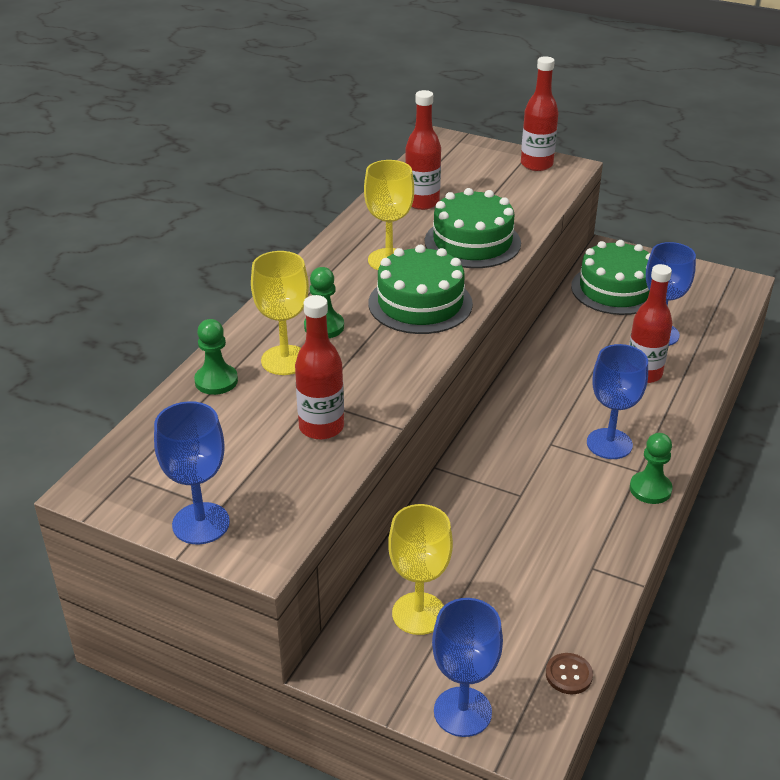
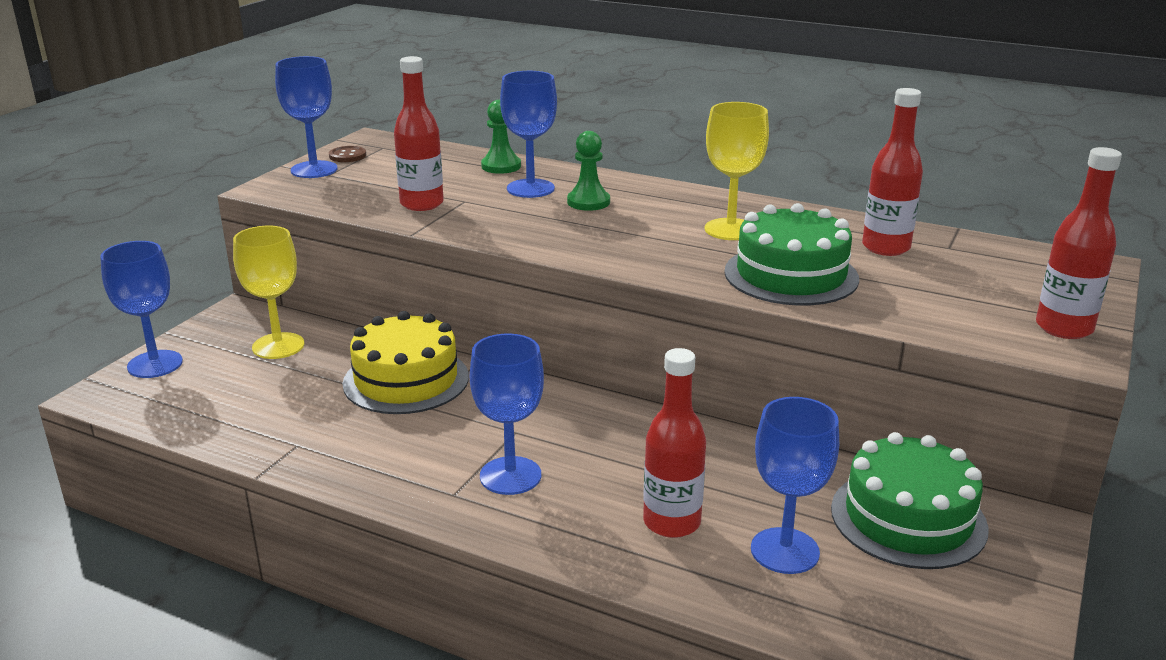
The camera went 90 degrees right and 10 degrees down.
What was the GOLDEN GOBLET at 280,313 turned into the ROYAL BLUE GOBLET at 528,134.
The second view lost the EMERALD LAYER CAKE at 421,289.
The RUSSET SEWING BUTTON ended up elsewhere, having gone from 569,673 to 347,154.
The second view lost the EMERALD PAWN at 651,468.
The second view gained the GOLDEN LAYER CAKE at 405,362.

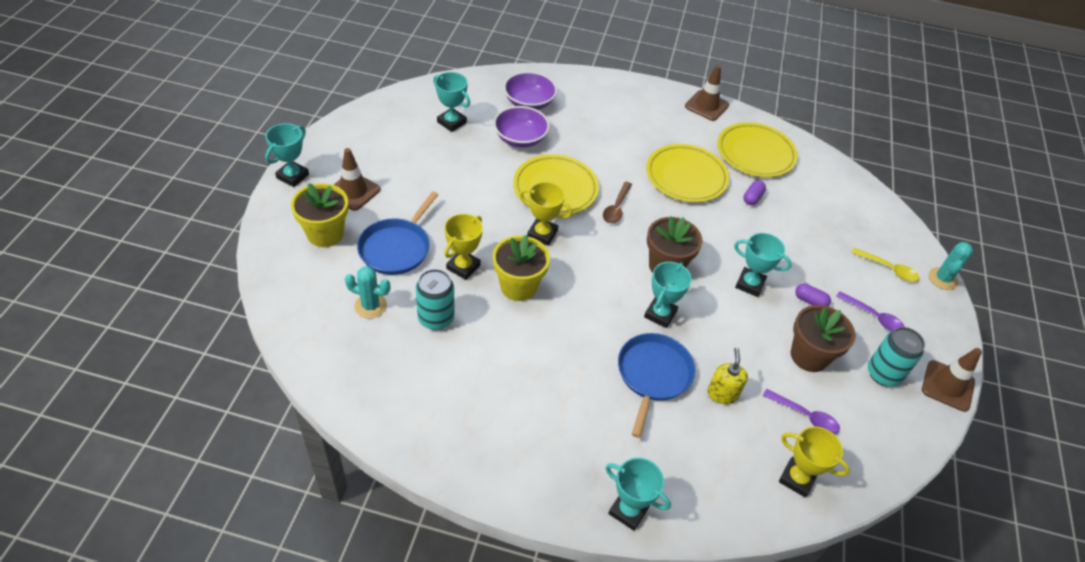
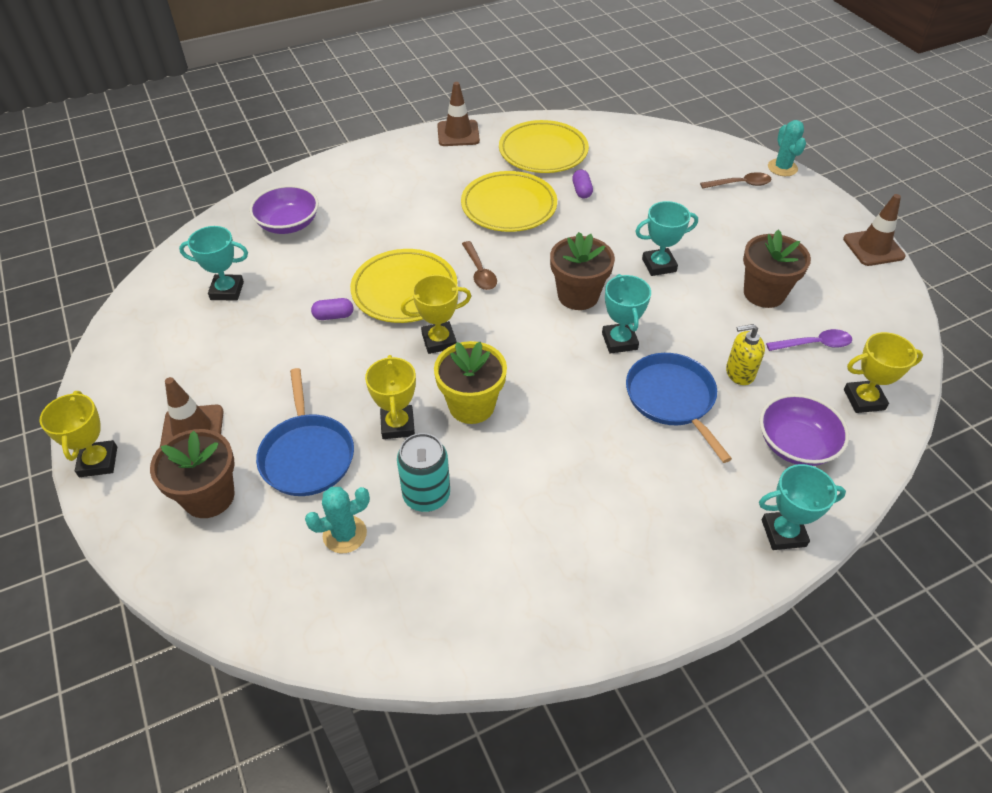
The camera went 35 degrees left and 0 degrees up.
What was the AQUA TROPHY at 287,155 turned into the GOLDEN TROPHY at 78,434.
What was the GOLDEN POTTED PLANT at 319,215 turned into the RUSSET POTTED PLANT at 192,473.
The PURPLE SERVING BOWL ended up elsewhere, having gone from 522,126 to 804,430.
The GOLDEN PUMP BOTTLE at 727,375 ended up facing another way, 60 degrees counterclockwise from before.
The PURPLE PILL ended up elsewhere, having gone from 813,295 to 332,309.
The second view lost the PURPLE TABLESPOON at 870,311.
What was the GOLDEN TABLESPOON at 885,265 turned into the RUSSET TABLESPOON at 736,180.
The second view lost the AQUA SODA CAN at 896,356.

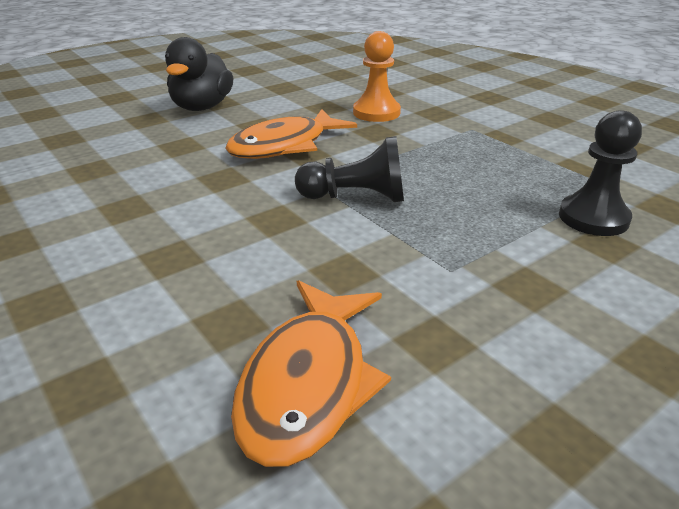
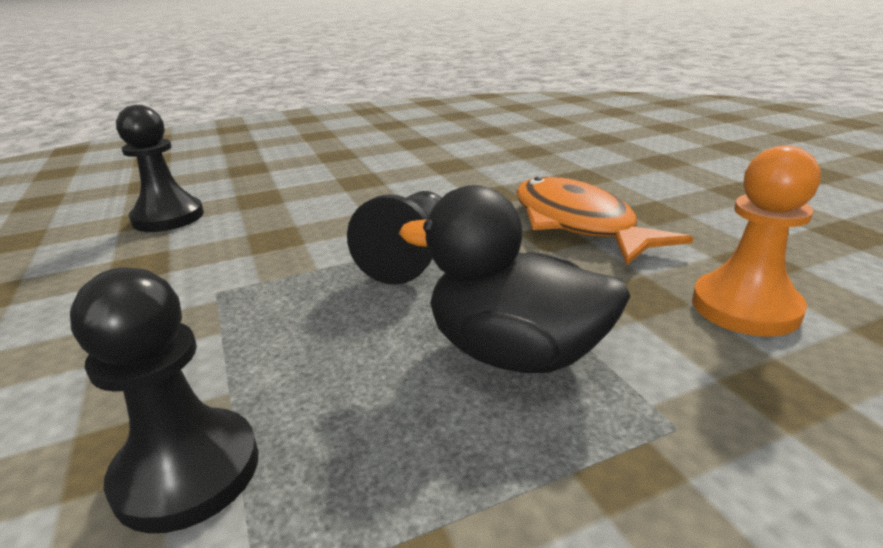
The camera went 105 degrees right and 5 degrees down.
The BLACK RUBBER DUCK ended up elsewhere, having gone from 199,74 to 515,279.
Where the BRIGHT ORANGE FISH FIGURE stood at 311,373, the BLACK PAWN came to stand at 160,168.

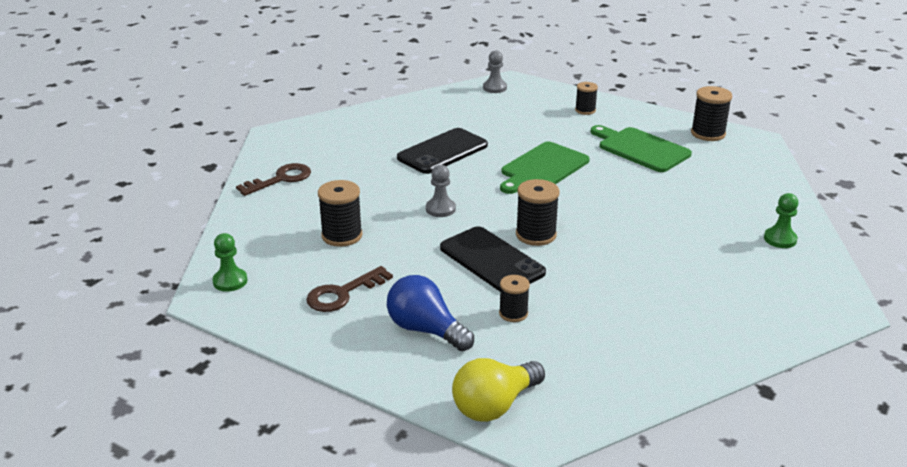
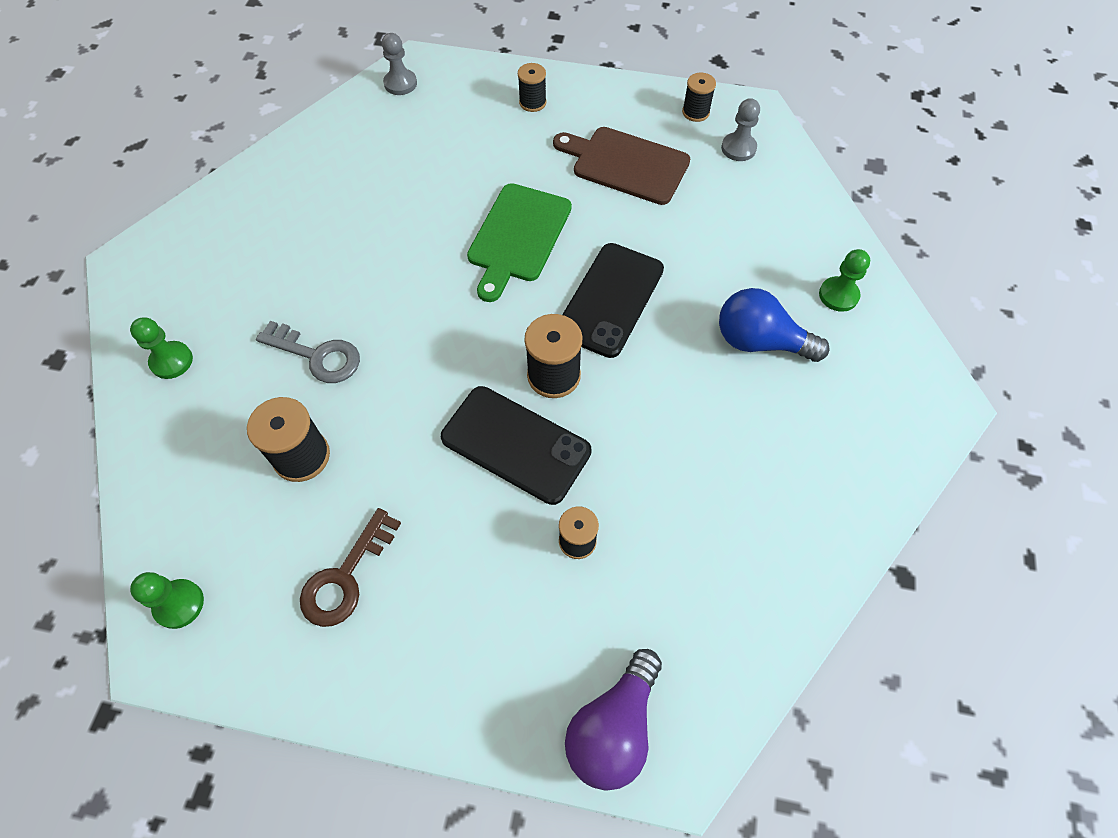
The camera went 20 degrees left and 30 degrees up.
Where the RUSSET LATCHKEY stood at 273,179, the EMERALD PAWN came to stand at 161,348.
The ROYAL BLUE BULB ended up elsewhere, having gone from 430,313 to 774,325.
The BLACK MOBILE PHONE ended up elsewhere, having gone from 442,151 to 613,300.
The ASH-GREY PAWN ended up elsewhere, having gone from 441,191 to 740,129.
What was the GOLDEN BULB at 498,390 turned into the PURPLE BULB at 613,720.
What was the EMERALD CUTTING BOARD at 641,148 turned into the RUSSET CUTTING BOARD at 621,166.
The size of the BLACK REEL OF THREAD at 711,113 changed by a factor of 0.63.
The second view gained the ASH-GREY LATCHKEY at 308,352.

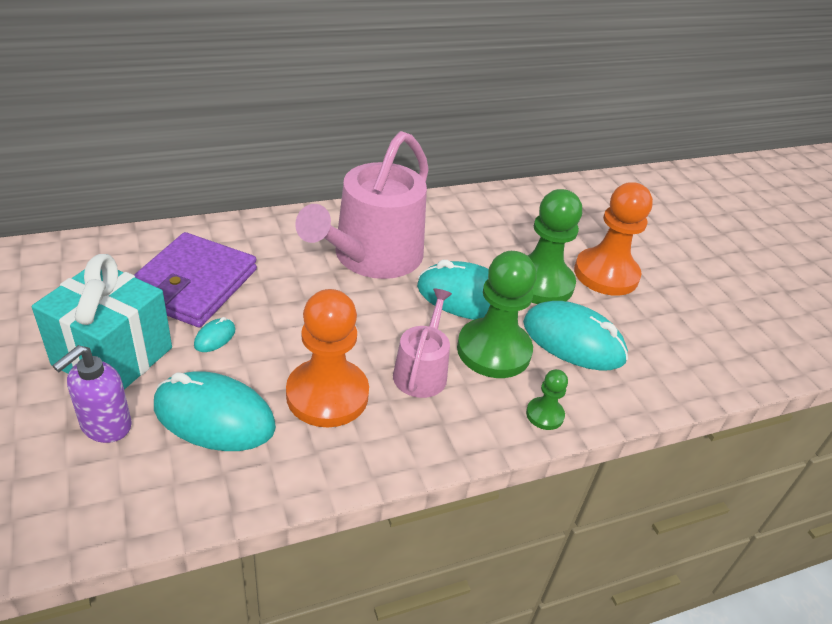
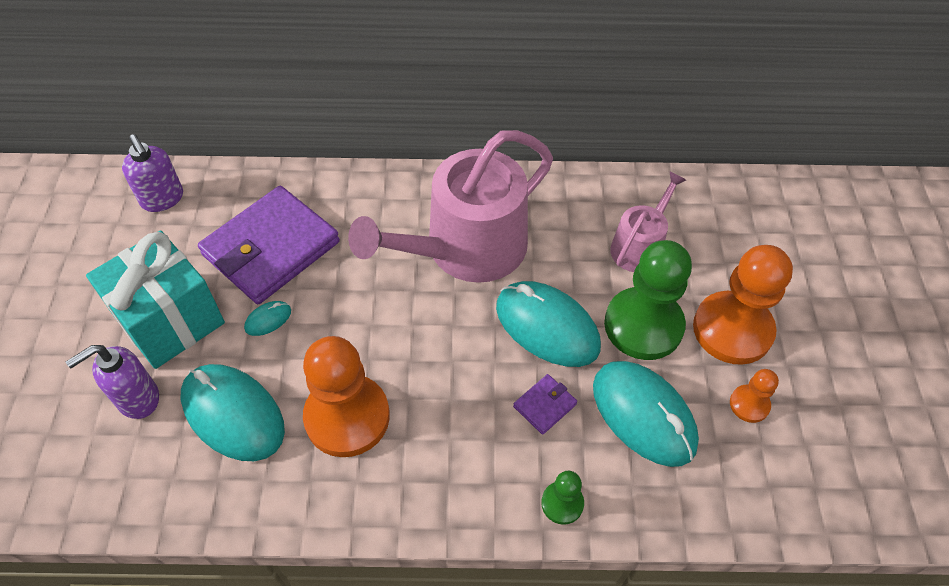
The camera went 25 degrees right and 15 degrees up.
The PINK SPRINKLING CAN ended up elsewhere, having gone from 422,343 to 648,221.
Where the EMERALD PAWN stood at 497,314, the PURPLE BILLFOLD came to stand at 545,404.
The second view gained the PURPLE PUMP BOTTLE at 152,173.
The second view gained the BRIGHT ORANGE PAWN at 754,396.

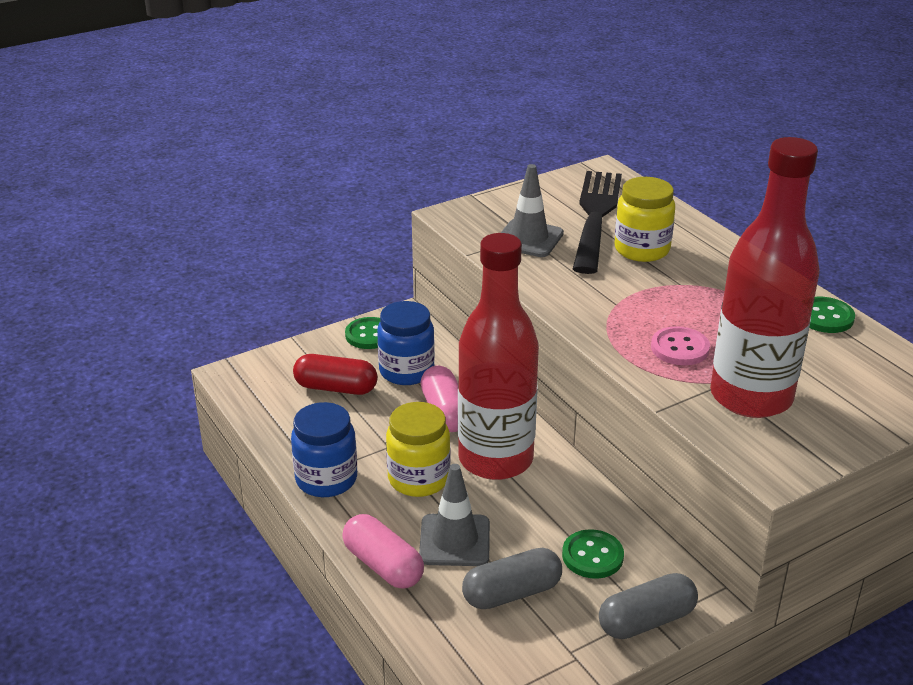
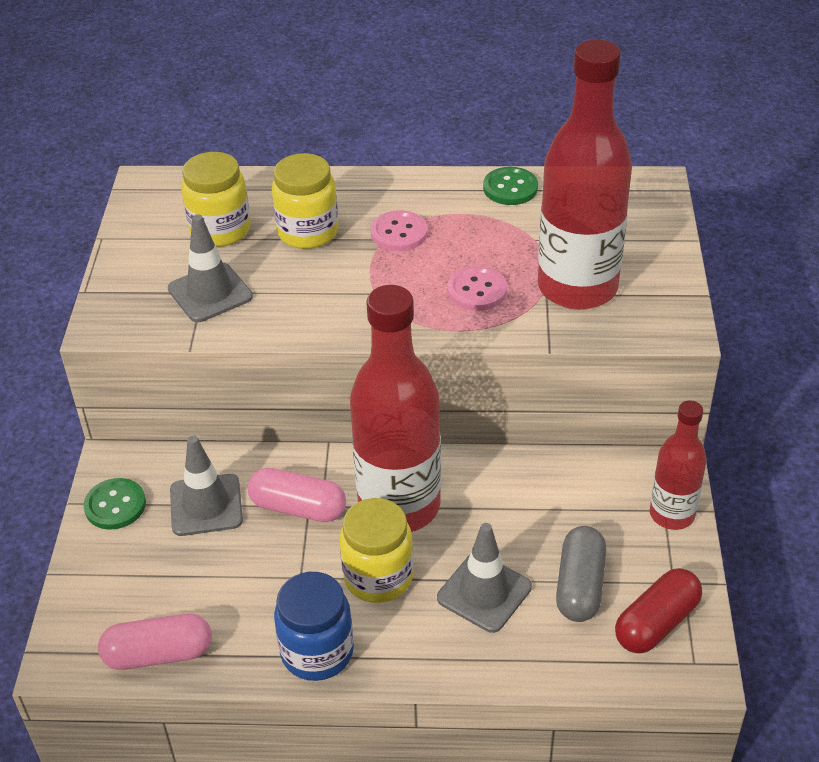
The camera went 55 degrees left and 10 degrees up.
The RED PILL ended up elsewhere, having gone from 335,374 to 658,610.
The PINK PILL ended up elsewhere, having gone from 383,551 to 155,641.
Where the ROYAL BLUE JAR stood at 406,343, the ASH-GREY ROAD CONE came to stand at 206,486.
The second view lost the EMERALD SEWING BUTTON at 593,554.
Where the BLACK DINNER FORK stood at 597,222, the GOLDEN JAR came to stand at 215,199.
Where the ASH-GREY PILL stood at 648,606, the RED BOTTLE came to stand at 678,465.
The second view gained the PINK SEWING BUTTON at 399,230.

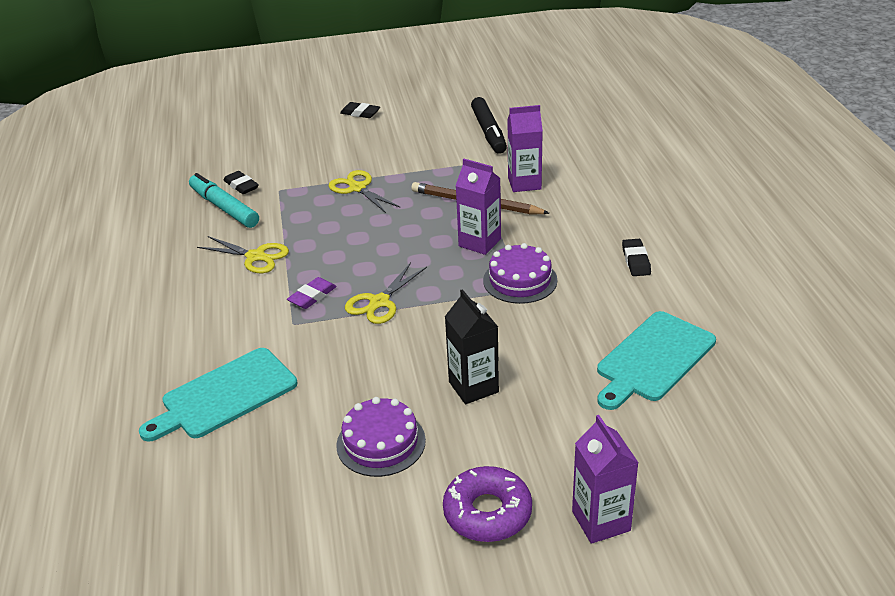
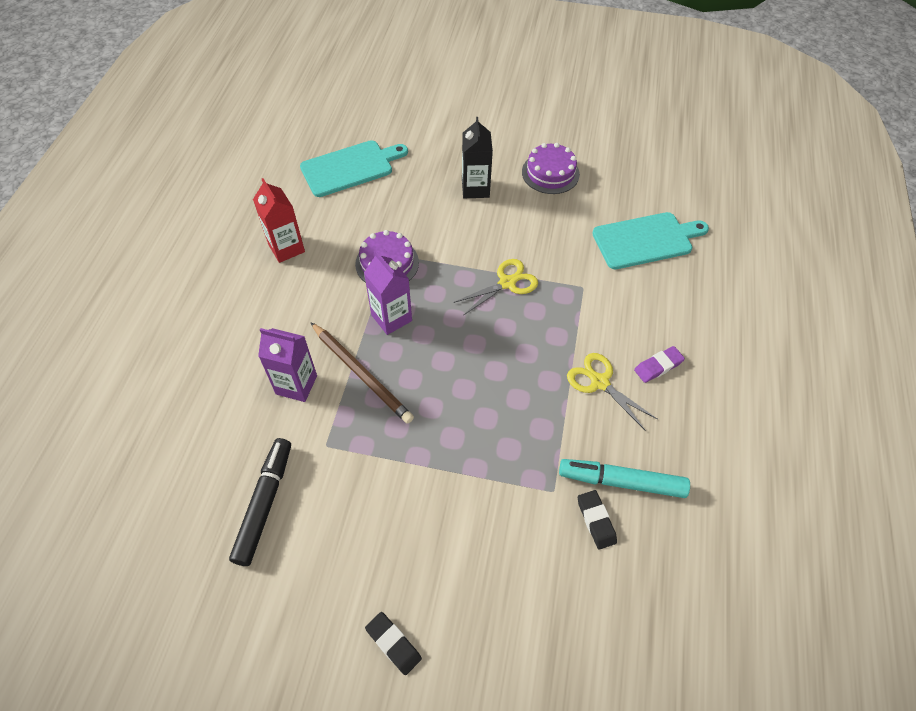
The camera went 160 degrees left and 20 degrees up.
The AQUA FELT PEN at 224,200 ended up facing another way, 120 degrees clockwise from before.
The PURPLE PENCIL ERASER ended up elsewhere, having gone from 312,293 to 659,364.
The second view lost the GOLDEN SCISSORS at 365,191.
The second view lost the PURPLE DOUGHNUT at 487,504.
The second view lost the PURPLE JUICE CARTON at 605,479.
Where the BLACK PENCIL ERASER stood at 636,257, the RED JUICE CARTON came to stand at 279,220.

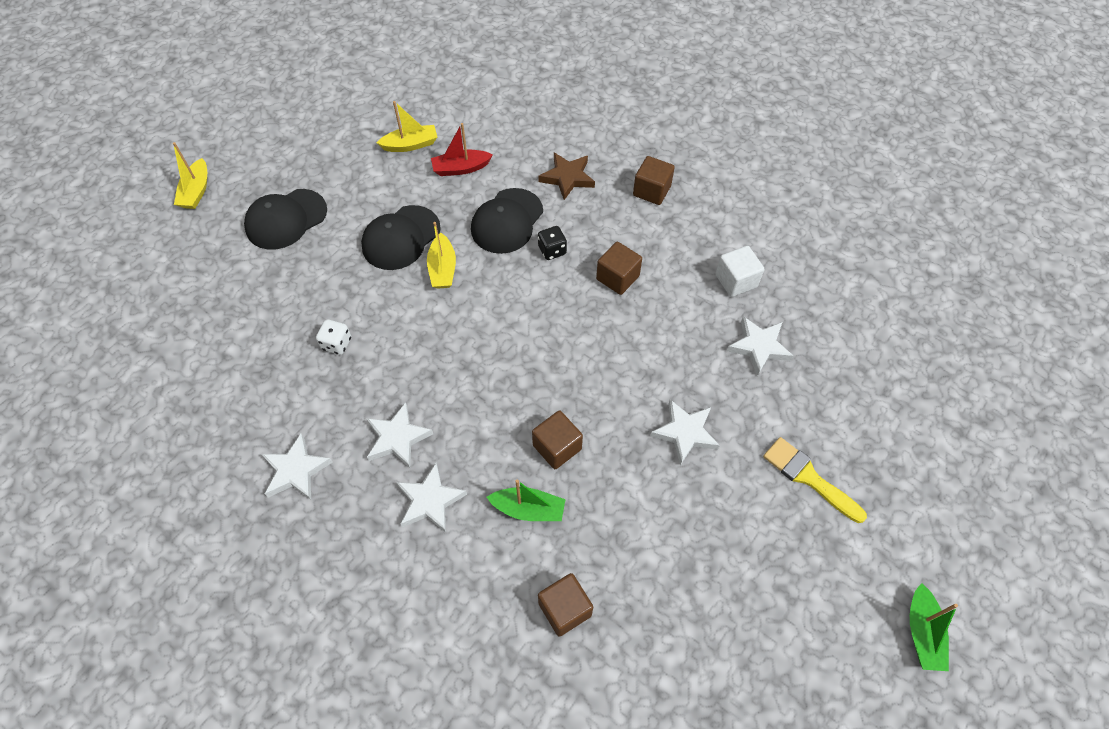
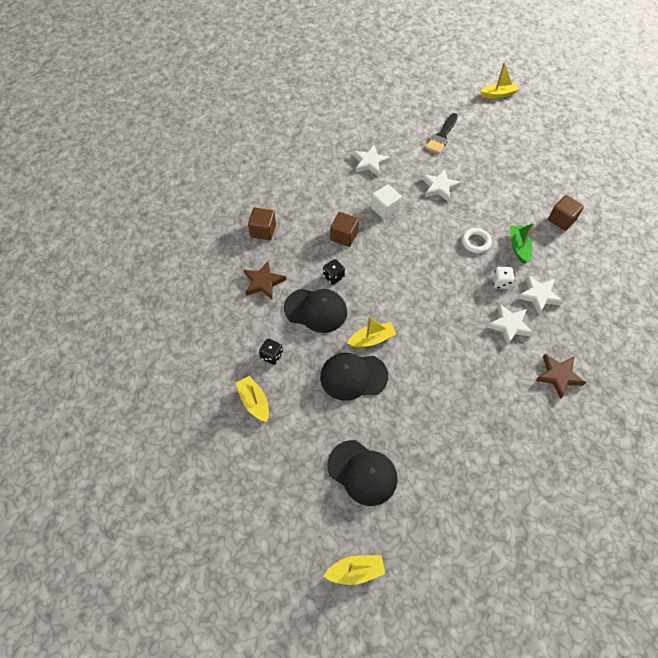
The camera went 105 degrees left and 0 degrees up.
What was the PURE WHITE STAR at 297,466 turned into the RUSSET STAR at 560,376.
The PURE WHITE DIE ended up elsewhere, having gone from 333,337 to 504,278.
The BLACK CAP at 401,237 ended up facing another way, 150 degrees clockwise from before.
Where the RED BOAT stood at 462,149, the BLACK DIE came to stand at 271,351.
Where the RUSSET BLOCK stood at 557,439, the PURE WHITE RING came to stand at 477,240.
The PURE WHITE BLOCK ended up elsewhere, having gone from 740,271 to 386,202.
What was the GOLDEN PAINTBRUSH at 815,480 turned into the BLACK PAINTBRUSH at 442,133.
What was the EMERALD BOAT at 934,627 turned into the GOLDEN BOAT at 500,80.

